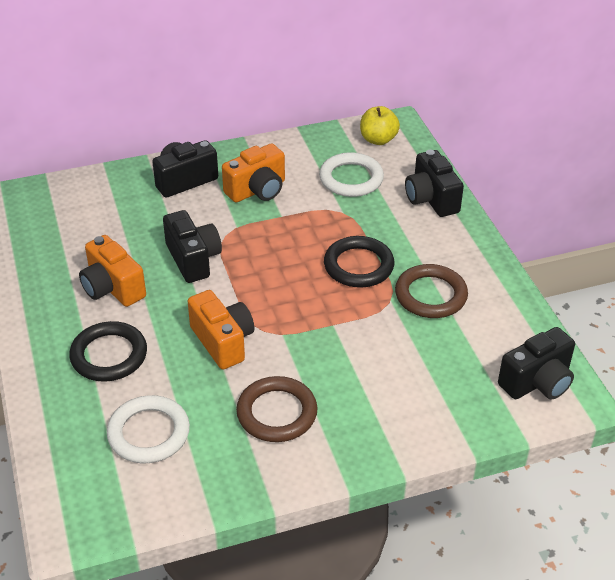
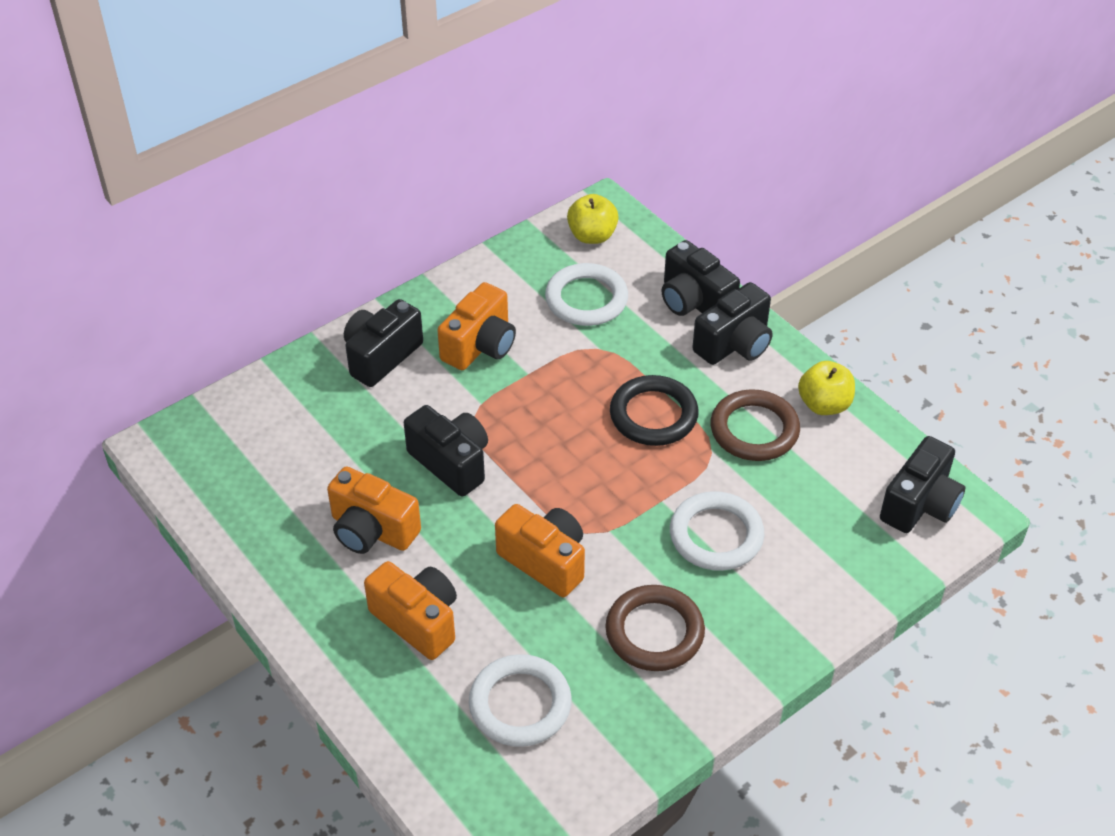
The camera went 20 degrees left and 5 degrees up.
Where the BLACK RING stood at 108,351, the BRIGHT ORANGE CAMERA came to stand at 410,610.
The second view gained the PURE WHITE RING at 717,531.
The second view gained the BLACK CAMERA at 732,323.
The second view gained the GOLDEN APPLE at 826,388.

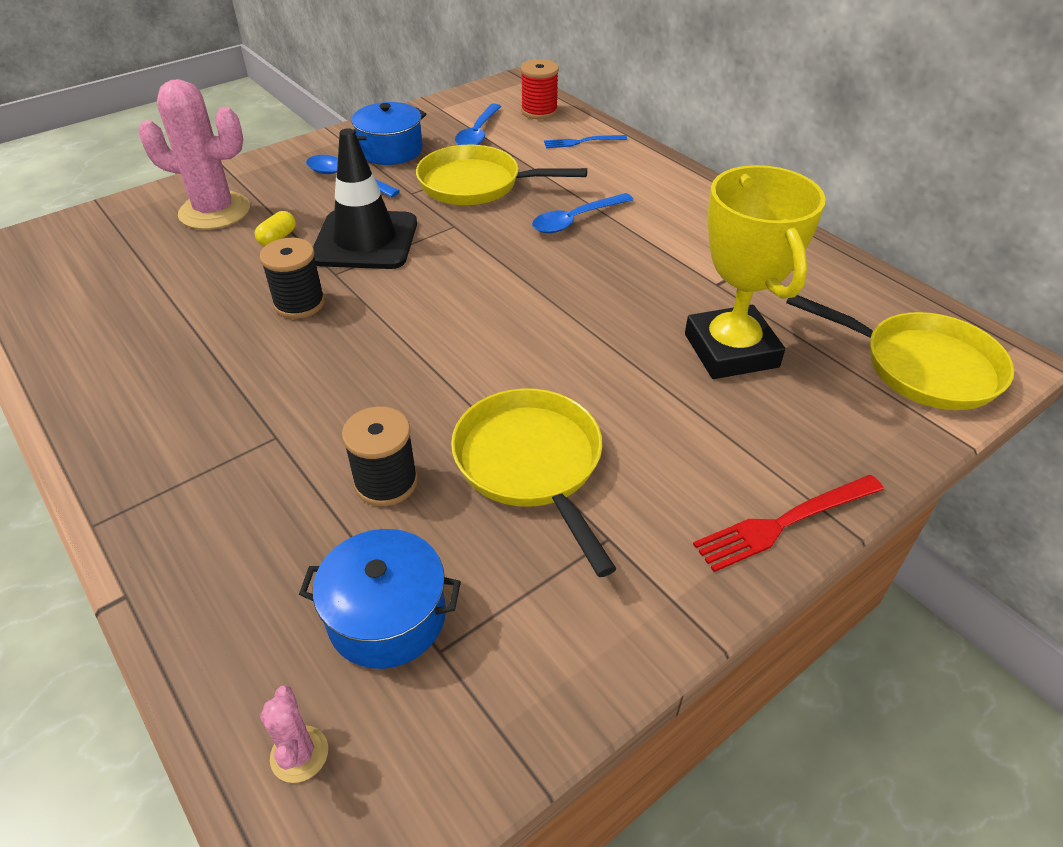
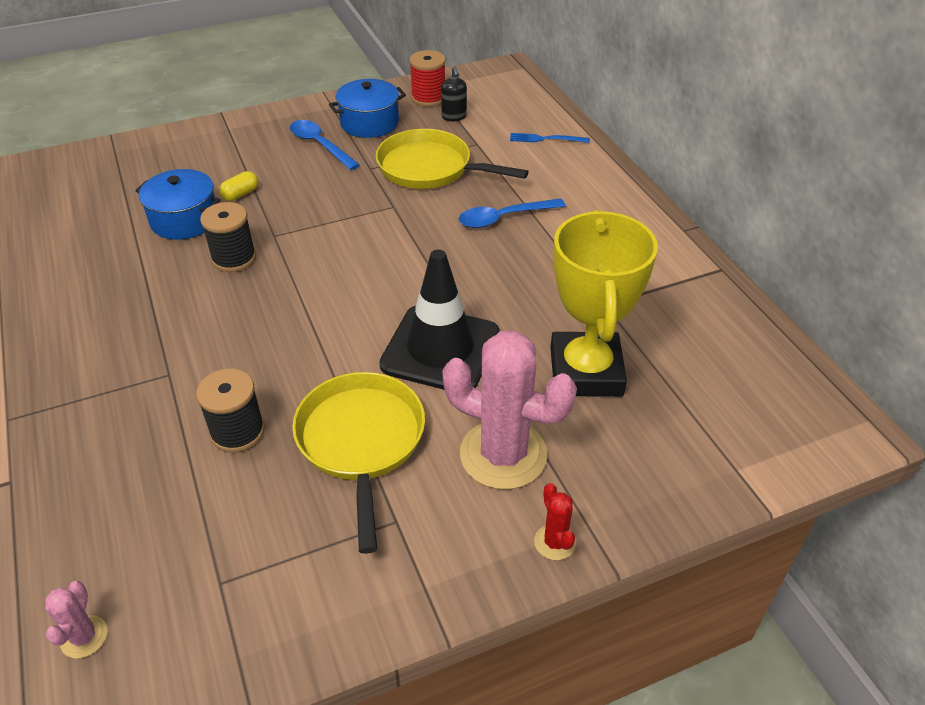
The camera went 15 degrees right and 0 degrees up.
The PINK PRICKLY PLANT ended up elsewhere, having gone from 194,154 to 509,410.
The ROYAL BLUE STOCKPOT ended up elsewhere, having gone from 380,599 to 178,204.
The BLACK ROAD CONE ended up elsewhere, having gone from 365,198 to 439,319.
Where the ROYAL BLUE TABLESPOON stood at 478,124, the BLACK PUMP BOTTLE came to stand at 454,93.
The RED REEL OF THREAD ended up elsewhere, having gone from 540,89 to 427,78.
Where the RED DINNER FORK stood at 788,523, the RED PRICKLY PLANT came to stand at 555,521.
The second view lost the GOLDEN PAN at 900,352.

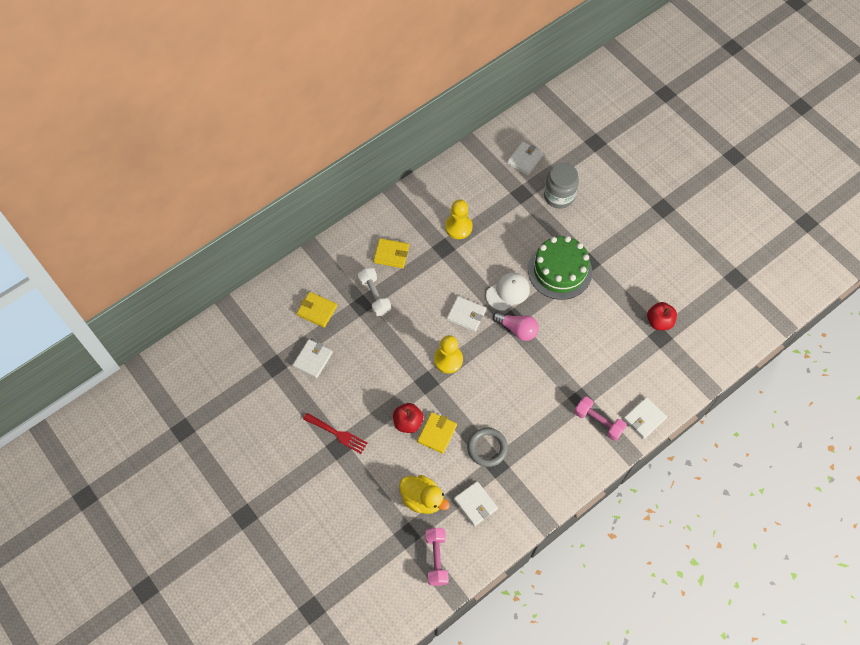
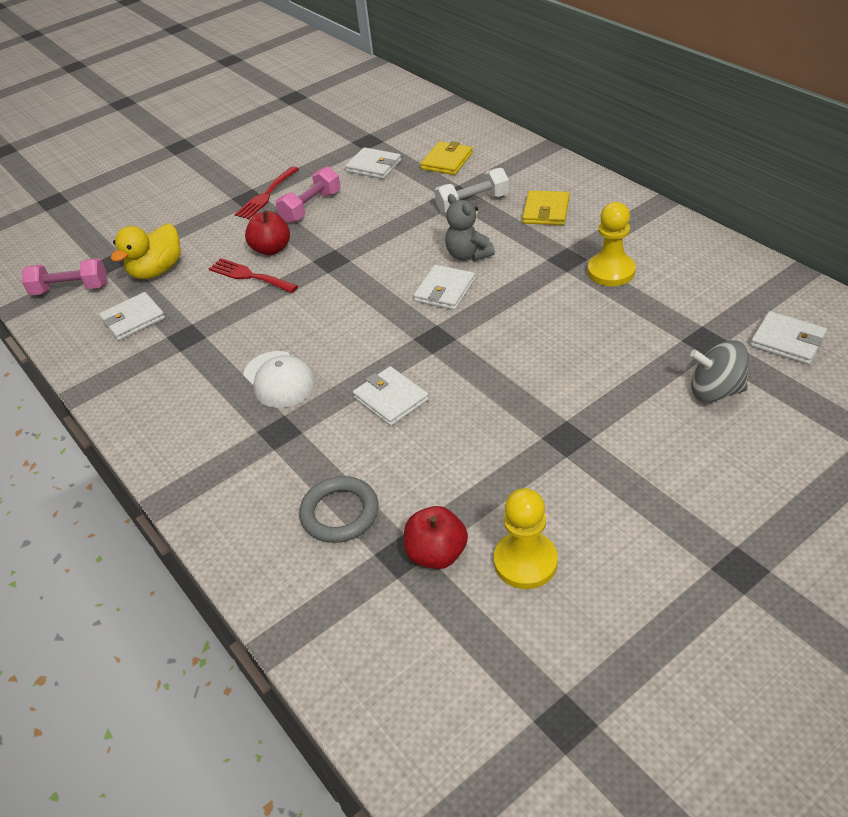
The camera went 95 degrees right and 20 degrees down.
Where the GOLDEN BILLFOLD stood at 437,433, the RED DINNER FORK came to stand at 253,275.
The GOLDEN PAWN ended up elsewhere, having gone from 448,354 to 526,538.
The ASH-GREY RING ended up elsewhere, having gone from 487,447 to 339,509.
The PURE WHITE CAP ended up elsewhere, having gone from 508,291 to 279,379.
The second view lost the PINK BULB at 515,326.
The second view lost the EMERALD LAYER CAKE at 560,268.
Where the ASH-GREY JAR stood at 561,186, the ASH-GREY TOY TOP came to stand at 719,371.
The PINK DUMBBELL ended up elsewhere, having gone from 600,418 to 308,194.
The PURE WHITE BILLFOLD ended up elsewhere, having gone from 645,418 to 391,396.
The second view gained the ASH-GREY TEDDY at 470,227.

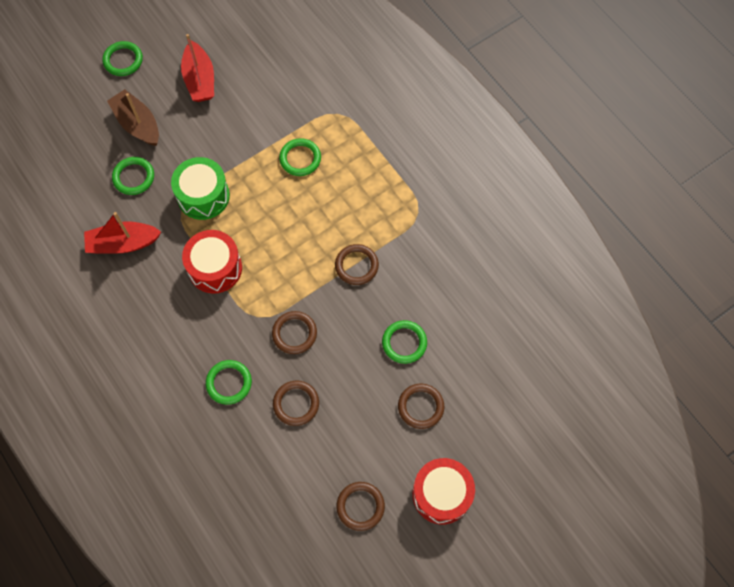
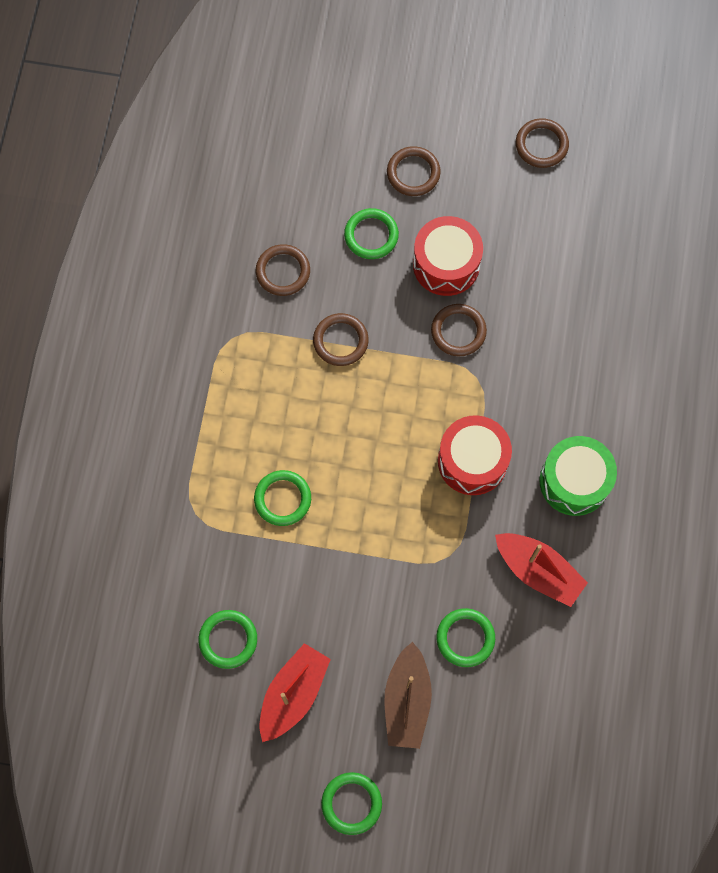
The camera went 135 degrees left and 5 degrees up.
The EMERALD SNARE DRUM ended up elsewhere, having gone from 200,188 to 578,476.
The EMERALD RING ended up elsewhere, having gone from 229,382 to 227,639.
The RUSSET RING ended up elsewhere, having gone from 296,403 to 283,270.
The RED SNARE DRUM ended up elsewhere, having gone from 443,491 to 448,256.

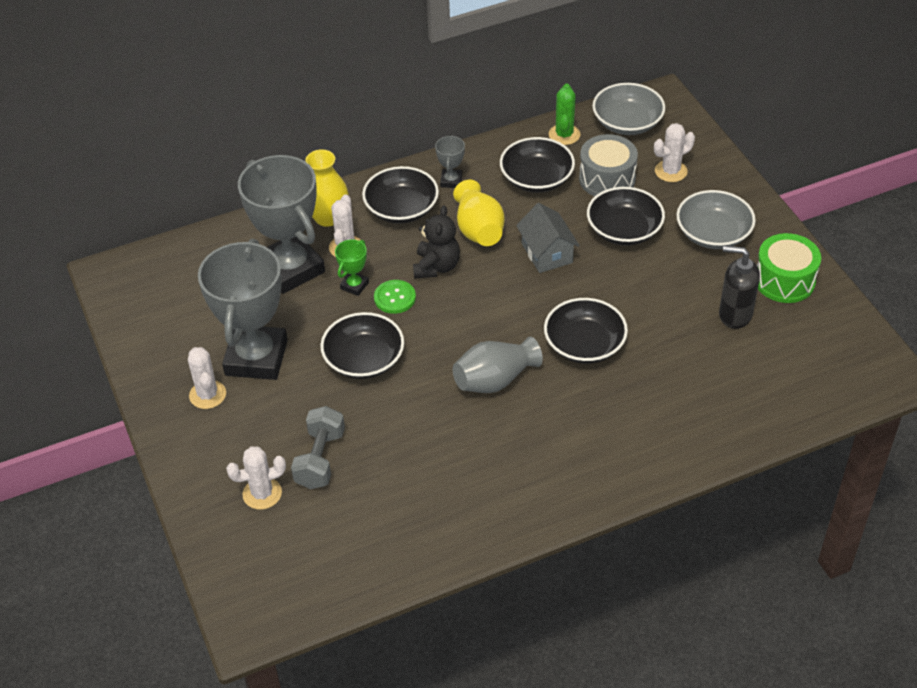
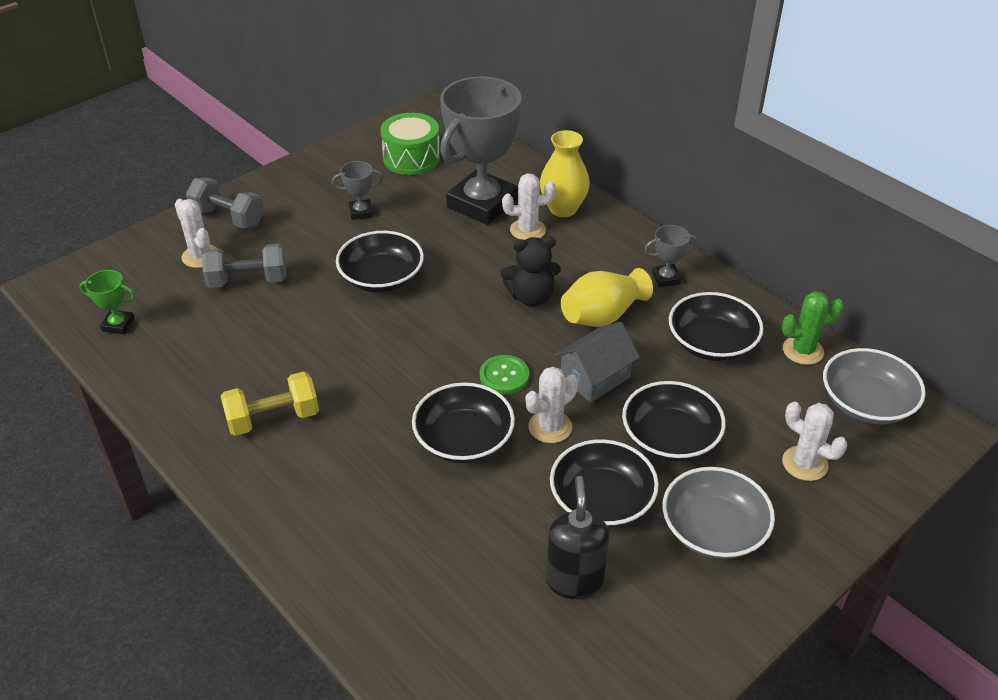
The camera went 70 degrees right and 5 degrees down.
The PURE WHITE PRICKLY PLANT ended up elsewhere, having gone from 207,378 to 552,405.
The size of the ASH-GREY TROPHY at 243,309 changed by a factor of 0.42.
The EMERALD TROPHY ended up elsewhere, having gone from 352,267 to 107,302.
The BLACK SERVING BOWL ended up elsewhere, having gone from 400,195 to 604,483.
The EMERALD SEWING BUTTON ended up elsewhere, having gone from 395,297 to 504,374.
The second view lost the ASH-GREY TALL VASE at 498,365.
The second view lost the ASH-GREY SNARE DRUM at 608,165.
The EMERALD SNARE DRUM ended up elsewhere, having gone from 789,268 to 410,144.
The second view gained the ASH-GREY DUMBBELL at 225,203.
The second view gained the GOLDEN DUMBBELL at 270,404.

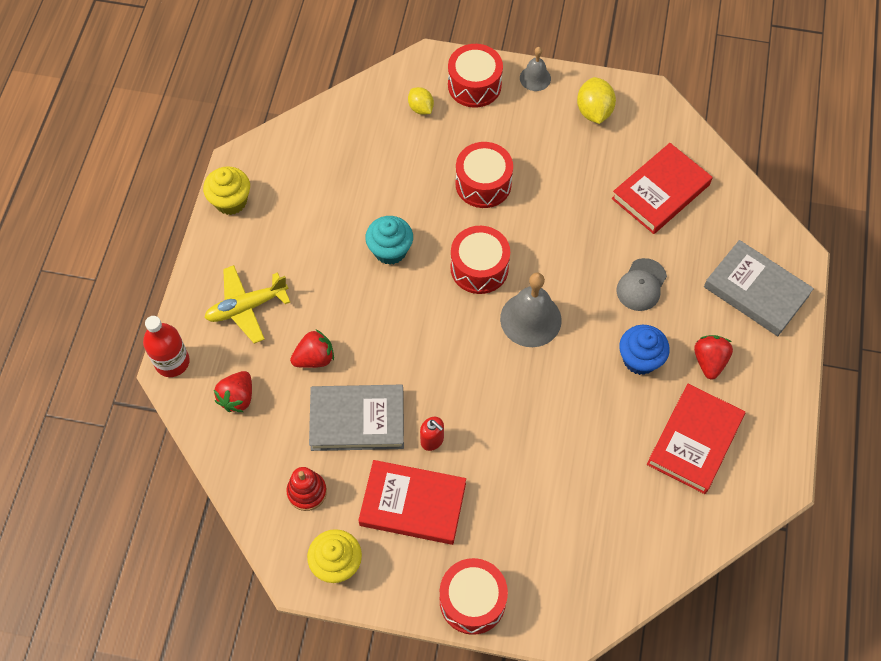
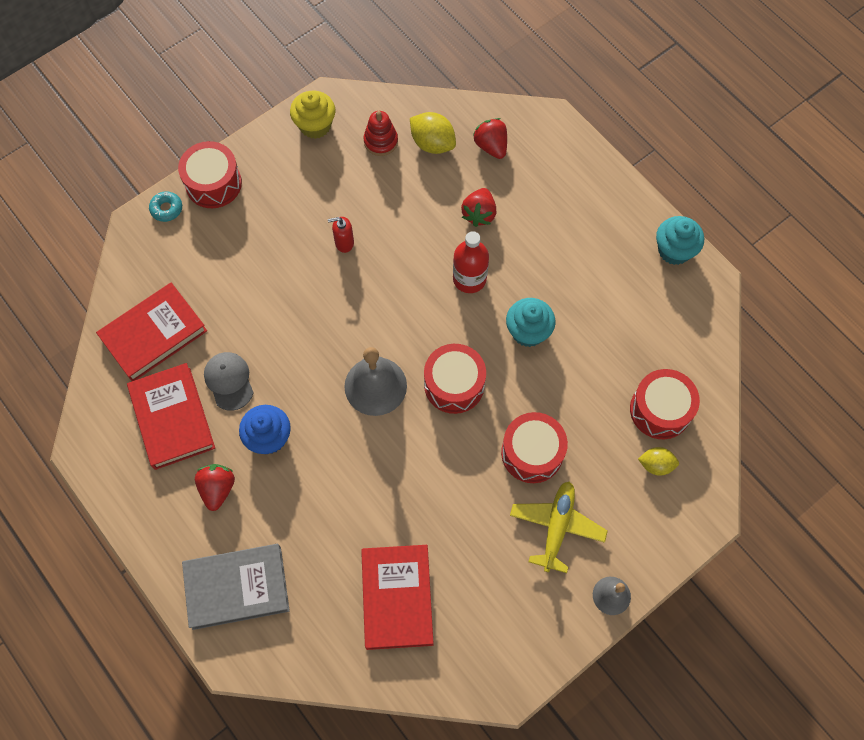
The camera went 130 degrees right and 5 degrees up.
The RED BOTTLE ended up elsewhere, having gone from 166,346 to 471,262.
What was the GOLDEN MUFFIN at 226,190 turned into the AQUA MUFFIN at 680,240.
The GOLDEN TOY PLANE ended up elsewhere, having gone from 247,304 to 559,527.
The second view lost the ASH-GREY BOOK at 356,418.
The RED BOOK ended up elsewhere, having gone from 412,502 to 151,332.
The RED SNARE DRUM ended up elsewhere, having gone from 475,76 to 665,404.
The GOLDEN TOY LEMON ended up elsewhere, having gone from 596,100 to 433,133.
The ASH-GREY CAP ended up elsewhere, having gone from 642,284 to 229,381.
The RED TOY STRAWBERRY at 713,357 ended up facing another way, 135 degrees counterclockwise from before.
The second view gained the AQUA DOUGHNUT at 165,206.

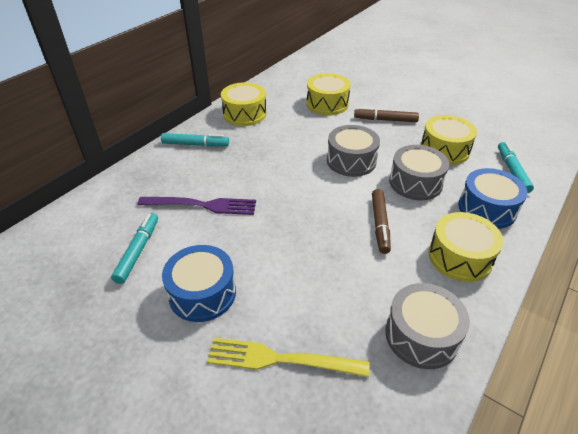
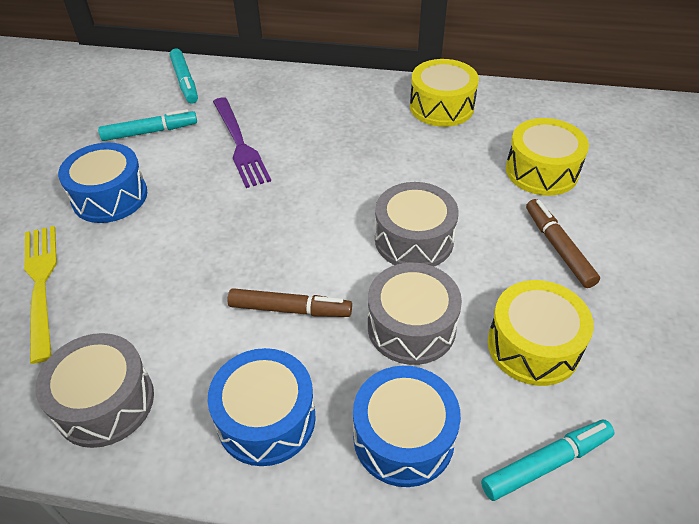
The camera went 65 degrees right and 5 degrees up.
The AQUA FELT PEN ended up elsewhere, having gone from 195,140 to 184,76.
The RUSSET FELT PEN at 381,221 ended up facing another way, 150 degrees counterclockwise from before.
What was the GOLDEN SNARE DRUM at 466,247 turned into the ROYAL BLUE SNARE DRUM at 262,407.

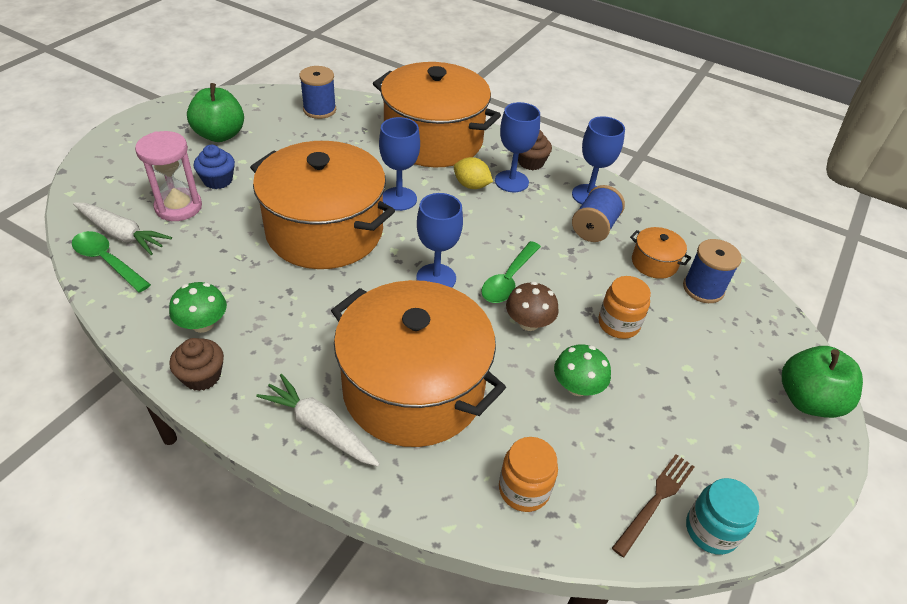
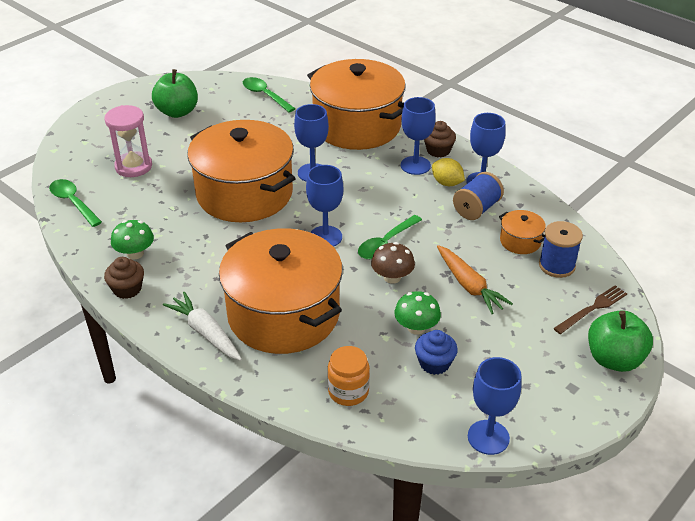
The camera went 15 degrees right and 5 degrees down.
The second view lost the PURE WHITE TOY CARROT at 122,229.
The ROYAL BLUE MUFFIN ended up elsewhere, having gone from 214,167 to 436,352.
Where the ROYAL BLUE REEL OF THREAD stood at 317,92, the EMERALD TABLESPOON came to stand at 269,94.
The GOLDEN TOY LEMON ended up elsewhere, having gone from 473,173 to 448,172.
Where the BRIGHT ORANGE JAR stood at 624,307, the BRIGHT ORANGE TOY CARROT came to stand at 475,279.
The RUSSET DINNER FORK ended up elsewhere, having gone from 653,505 to 590,309.
Where the AQUA JAR stood at 722,516, the ROYAL BLUE GOBLET came to stand at 495,406.

